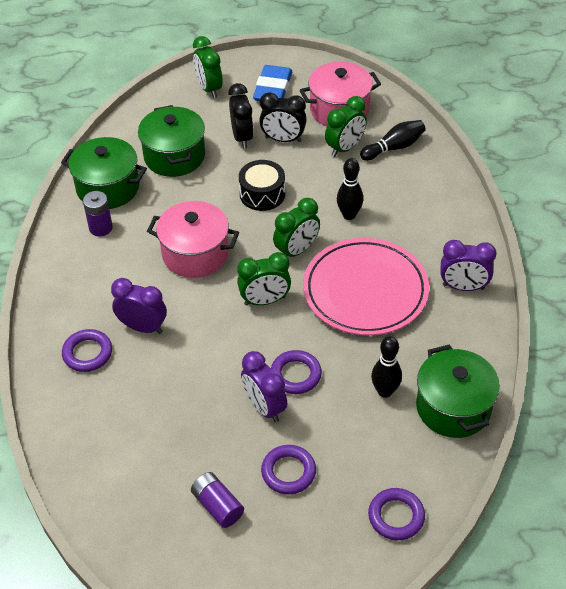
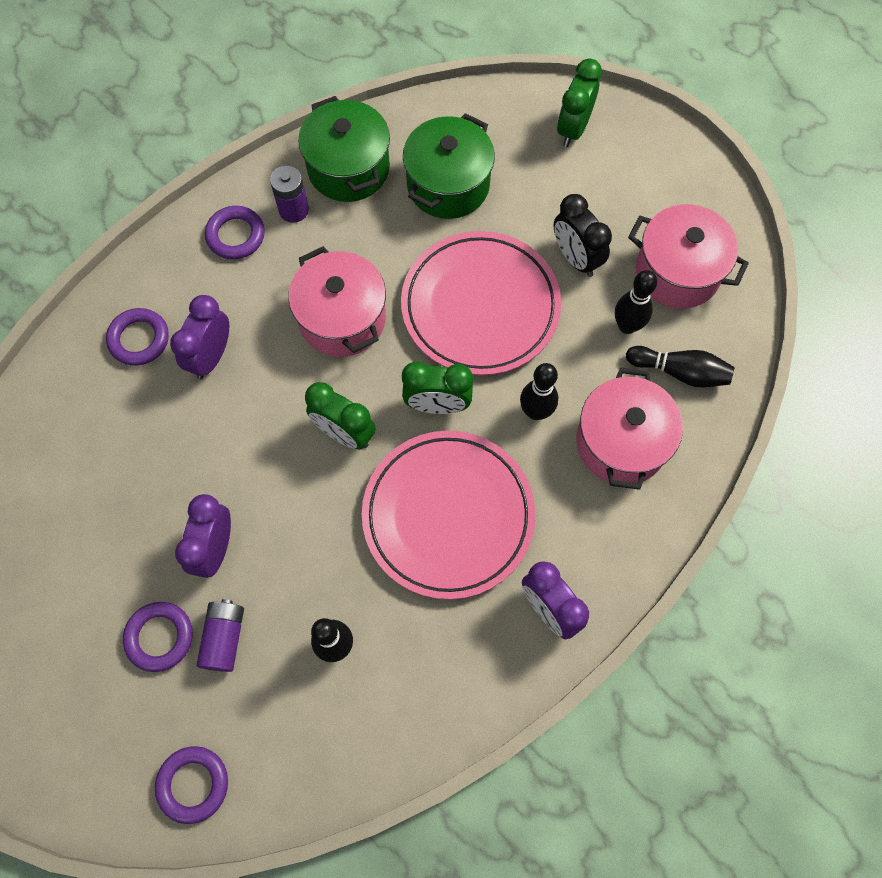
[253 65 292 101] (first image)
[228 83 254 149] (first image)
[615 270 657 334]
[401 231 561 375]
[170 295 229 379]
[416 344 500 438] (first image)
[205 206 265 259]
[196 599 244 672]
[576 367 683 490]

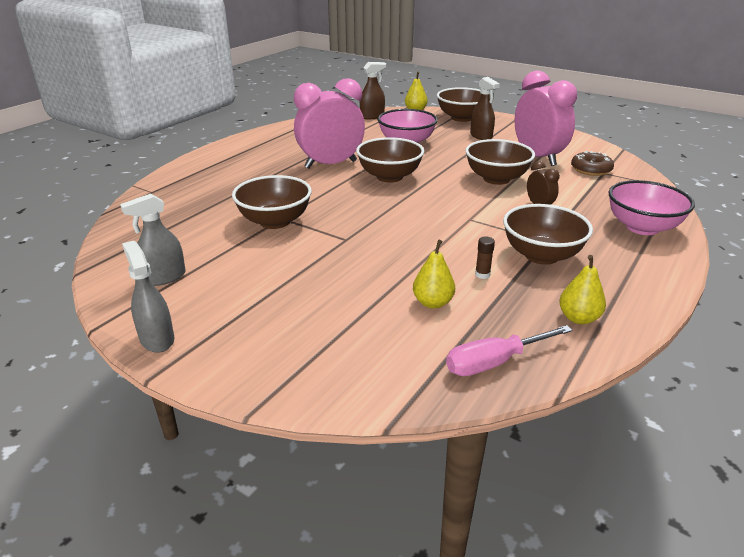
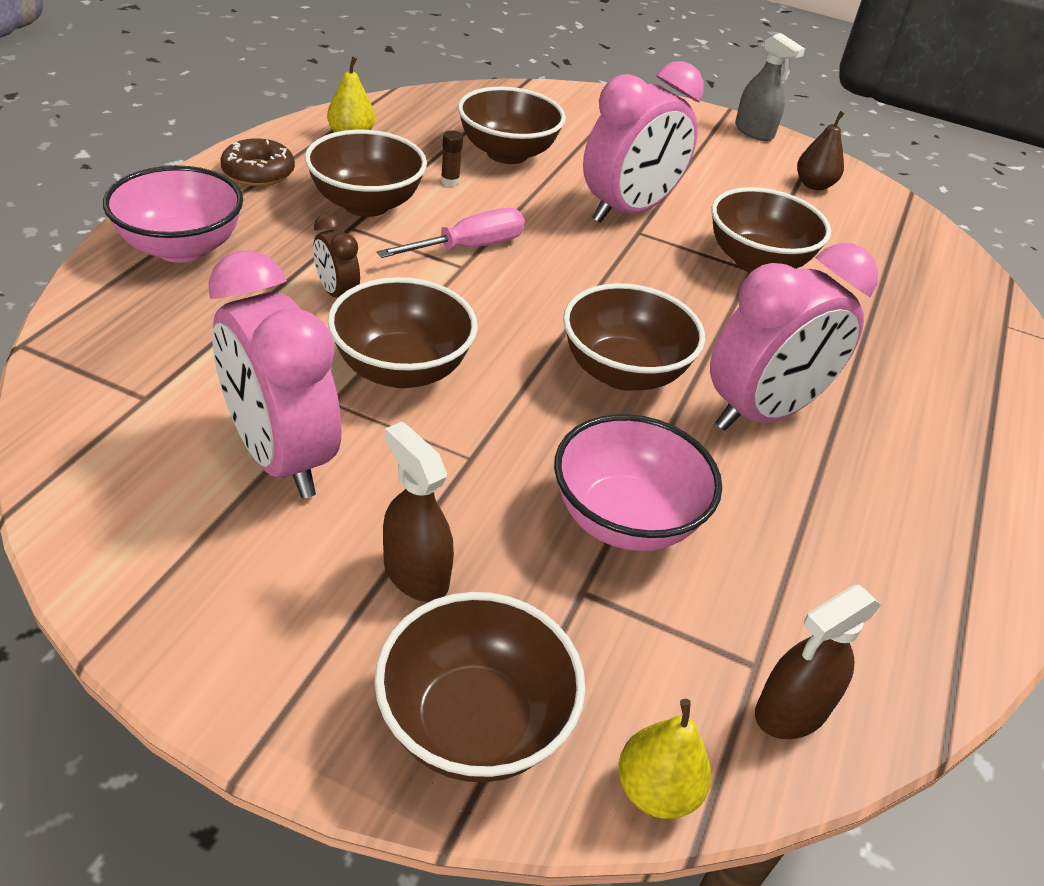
[221 138 295 186]
[797 111 845 190]
[458 87 566 164]
[377 208 525 258]
[583 61 703 223]

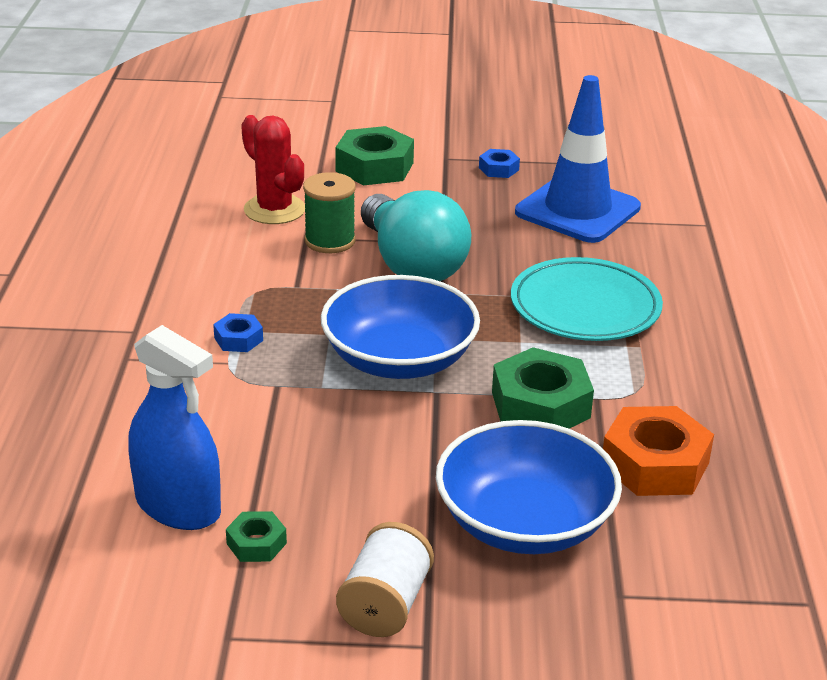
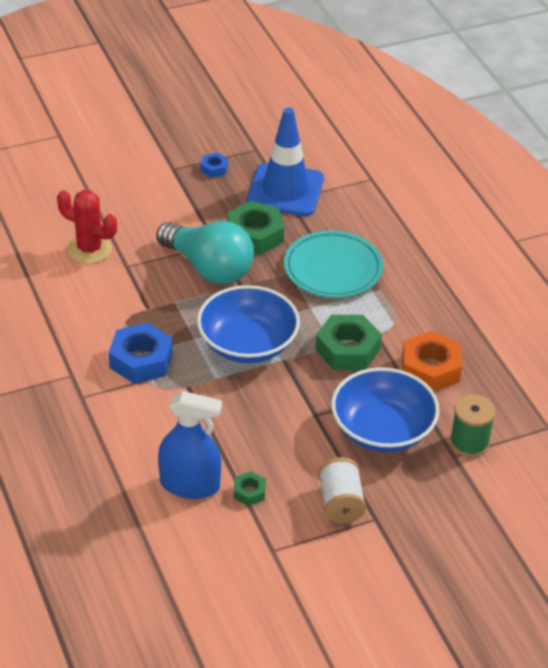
[227 201 284 255]
[450 395 495 457]
[109 323 173 384]

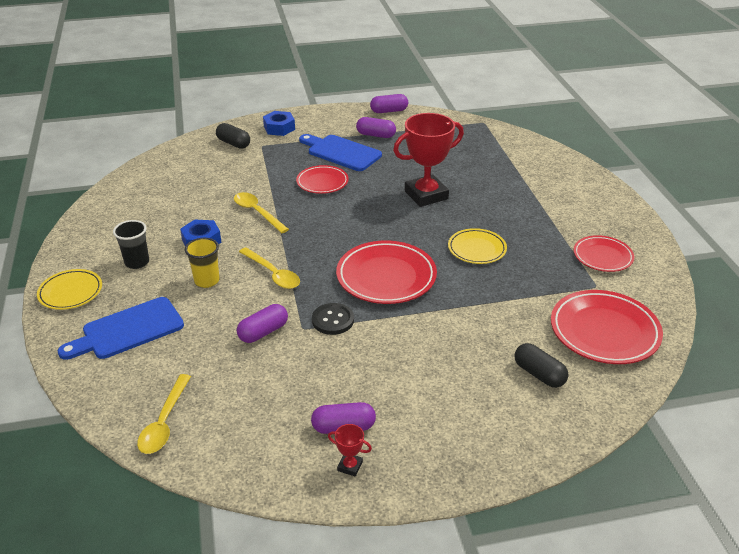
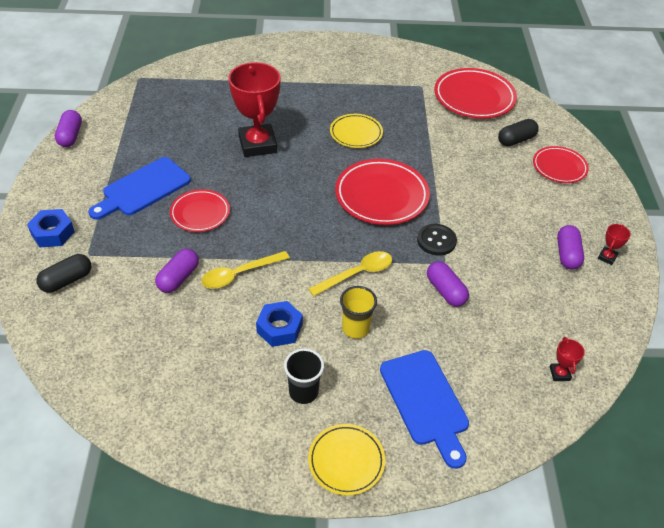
[155 249 199 293]
[533 146 589 183]
[550 337 585 381]

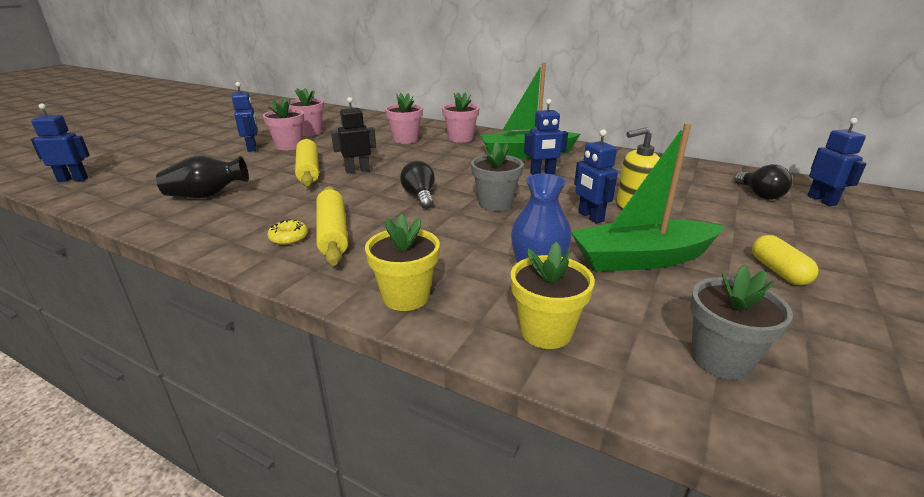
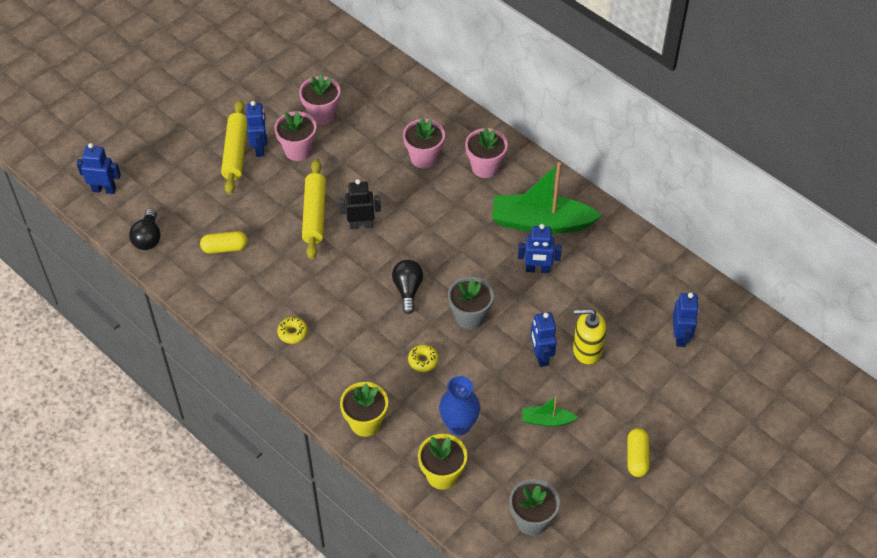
[673 293 699 347]
[522 396 578 427]
[200 231 248 254]
[129 208 160 250]
[221 100 247 195]
[408 345 439 372]

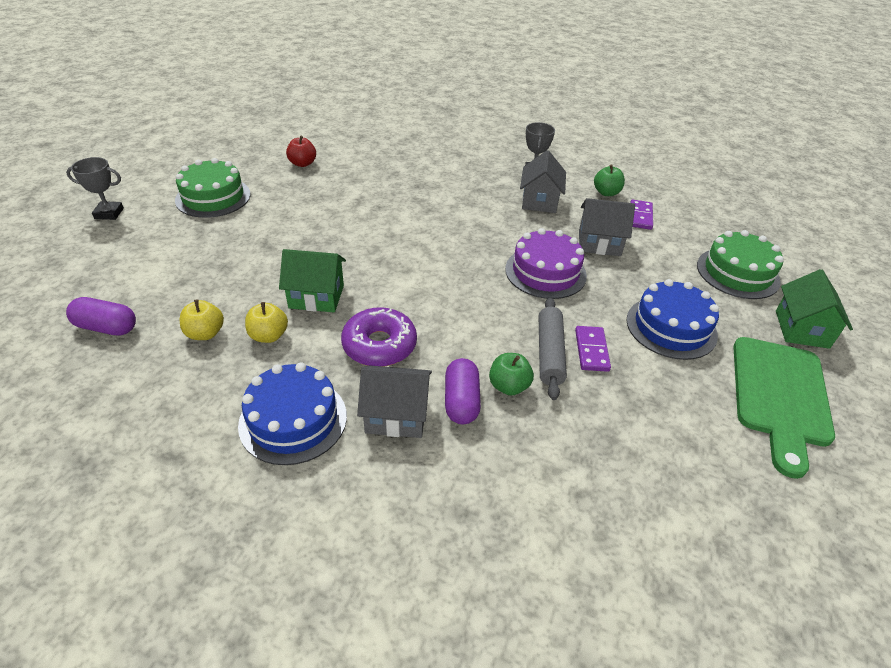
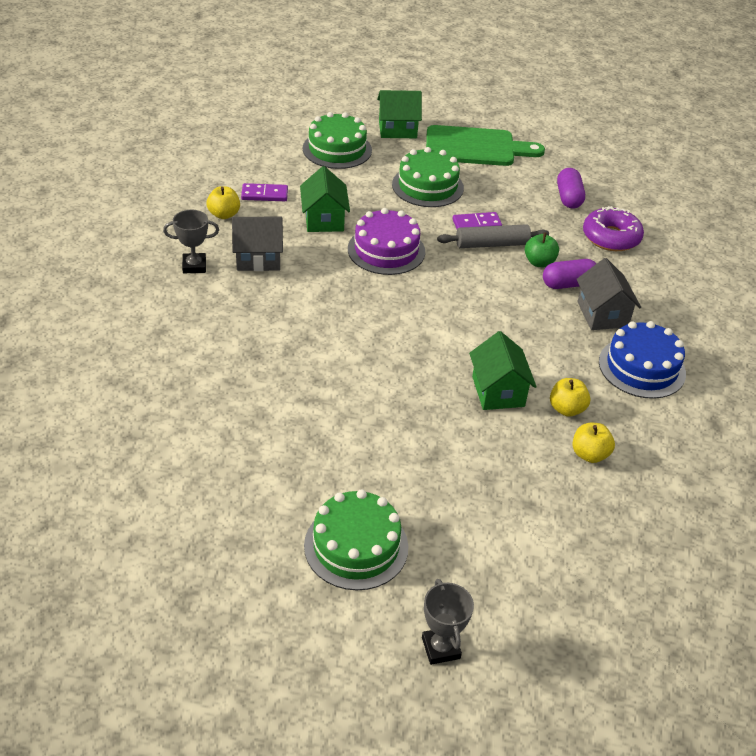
[286 136 316 167] (first image)
[207 186 240 219]
[300 166 350 232]
[392 147 464 207]
[557 168 585 209]
[583 206 644 251]

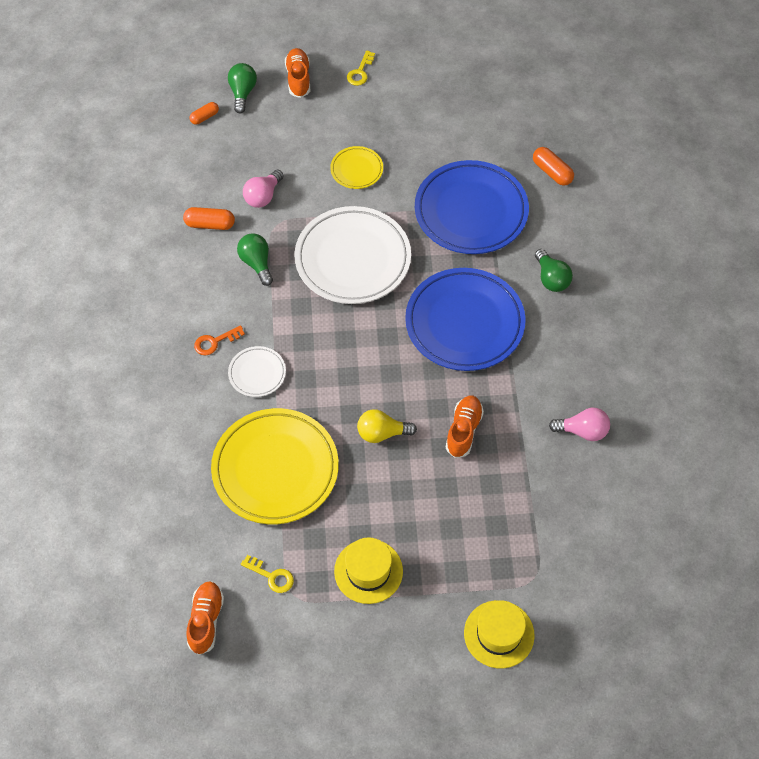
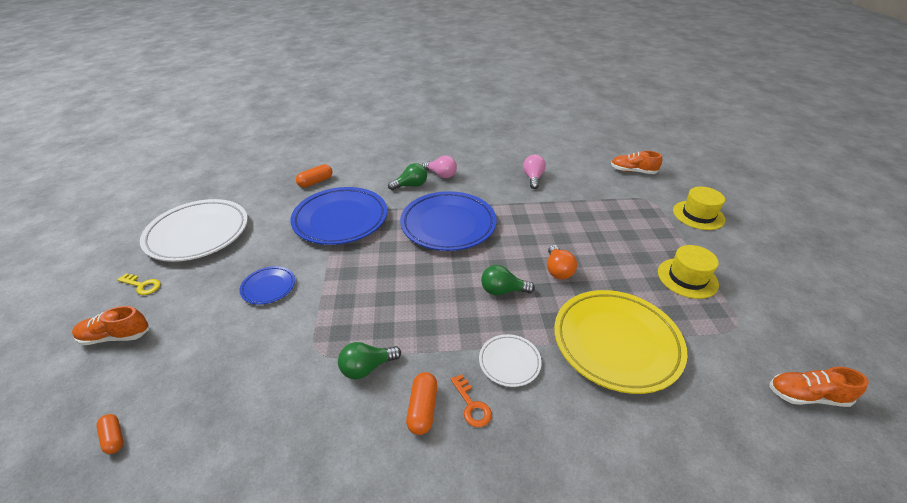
[481 265 535 295]
[239 266 295 305]
[422 156 457 178]
[140 199 248 262]
[406 372 437 435]
[611 151 662 174]
[547 245 577 279]
[241 555 294 593] (first image)

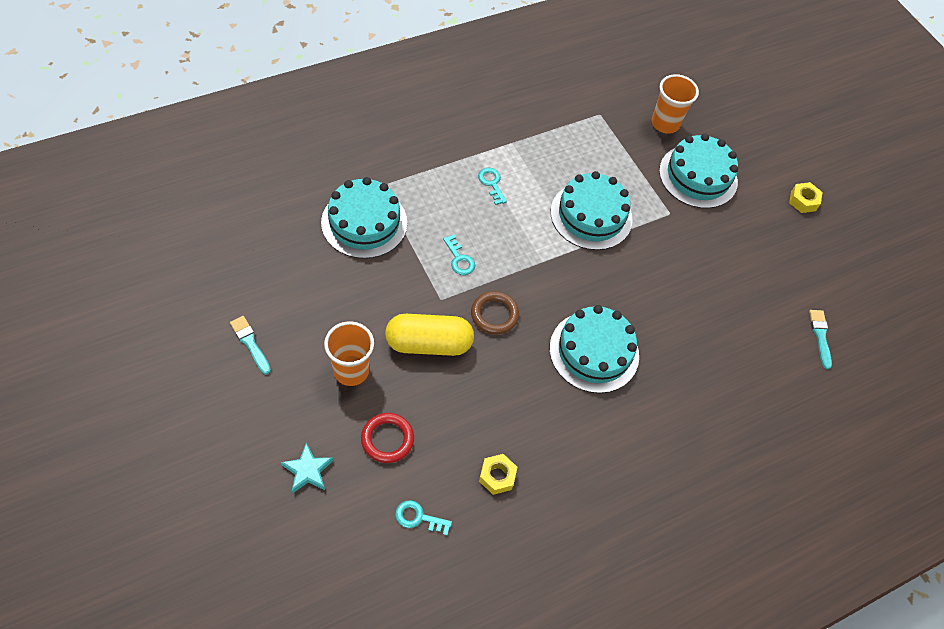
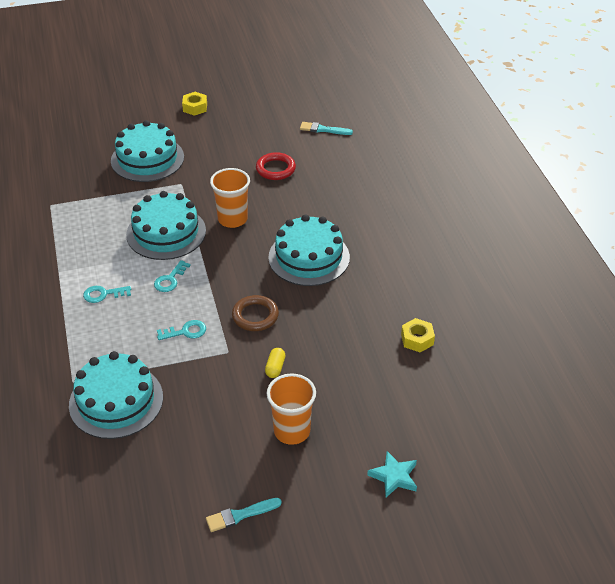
[210 168 250 228]
[265 348 285 378]
[256 152 296 180]
[154 260 191 292]

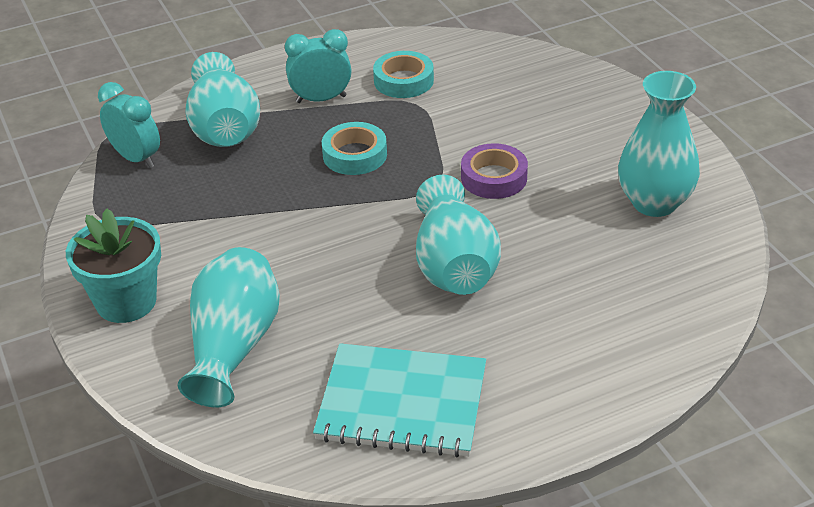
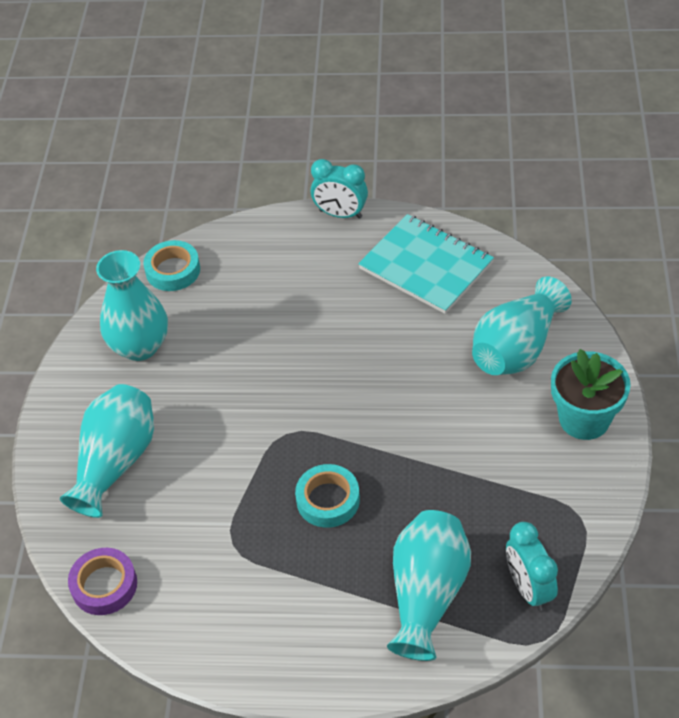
[311 159 368 219]
[143 240 200 291]
[68 548 137 615]
[60 384 154 518]

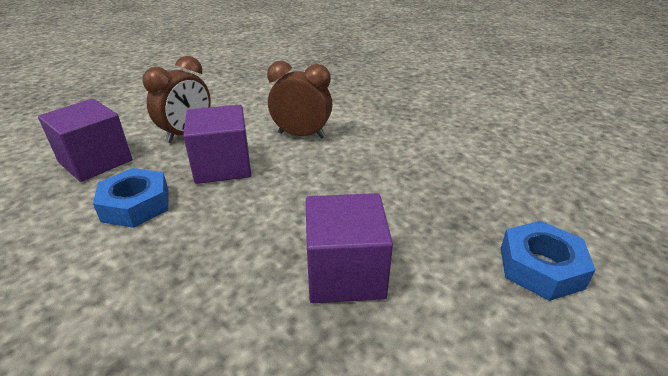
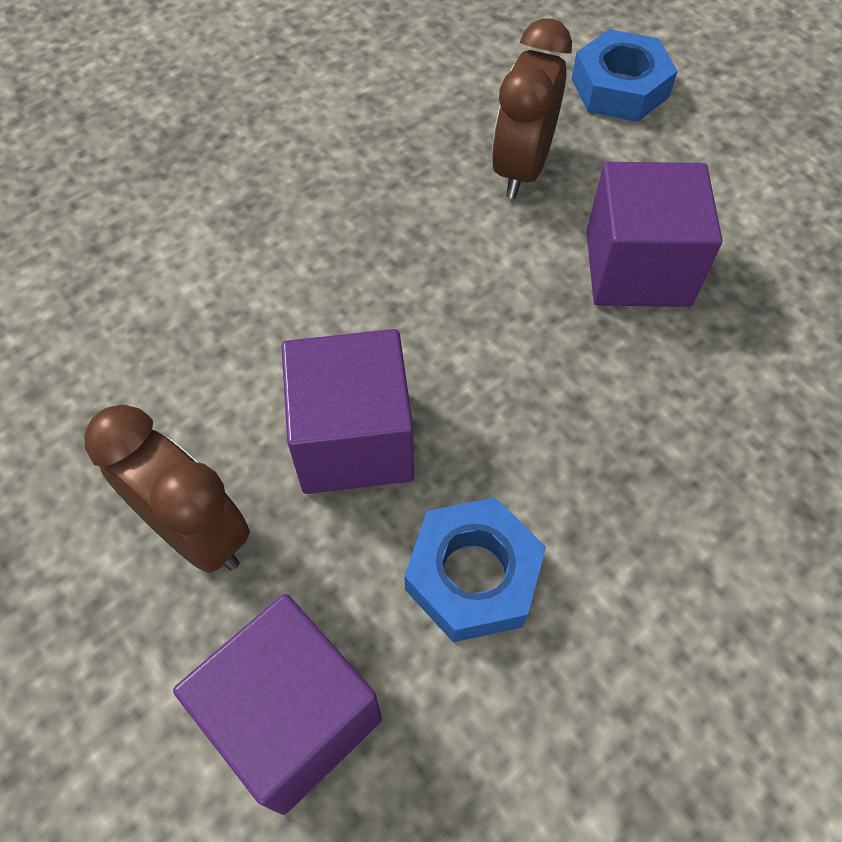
[492 18 572 199]

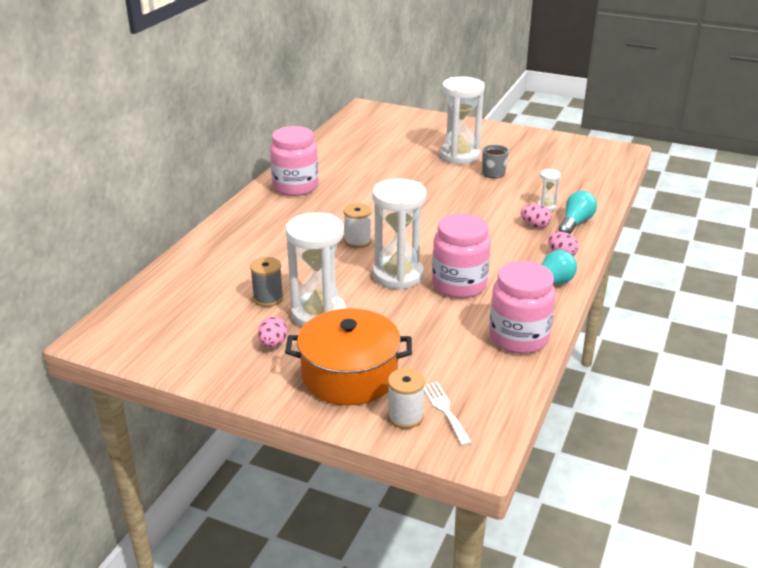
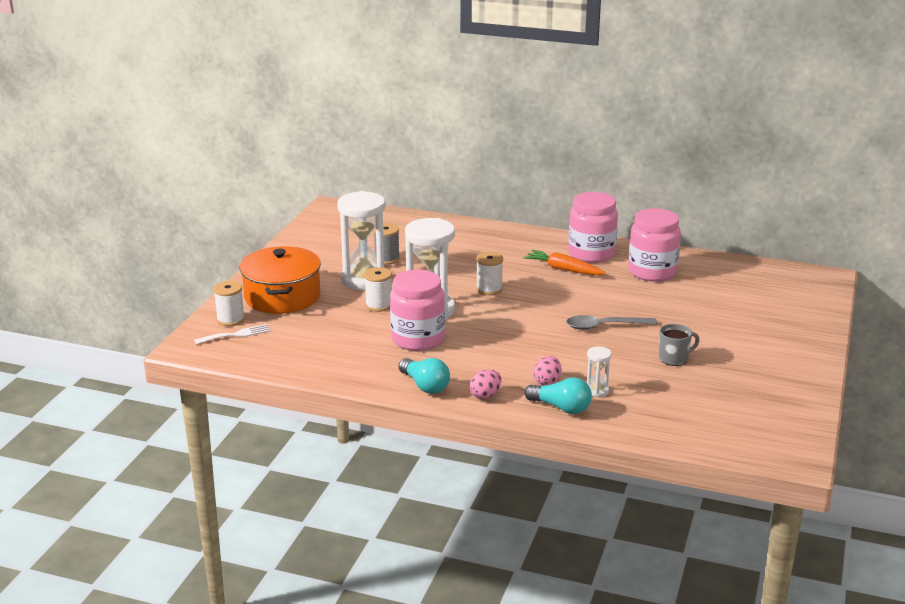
[440 77 485 164] (first image)
[628 208 681 282]
[258 317 287 348] (first image)
[524 250 606 275]
[364 267 392 312]
[566 315 658 330]

